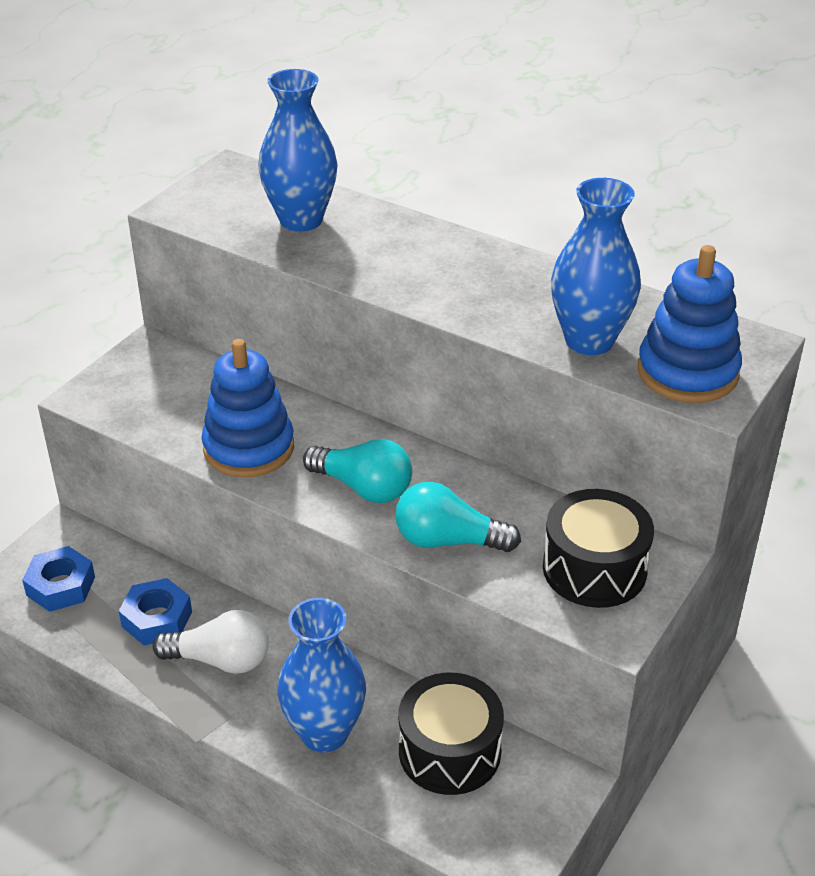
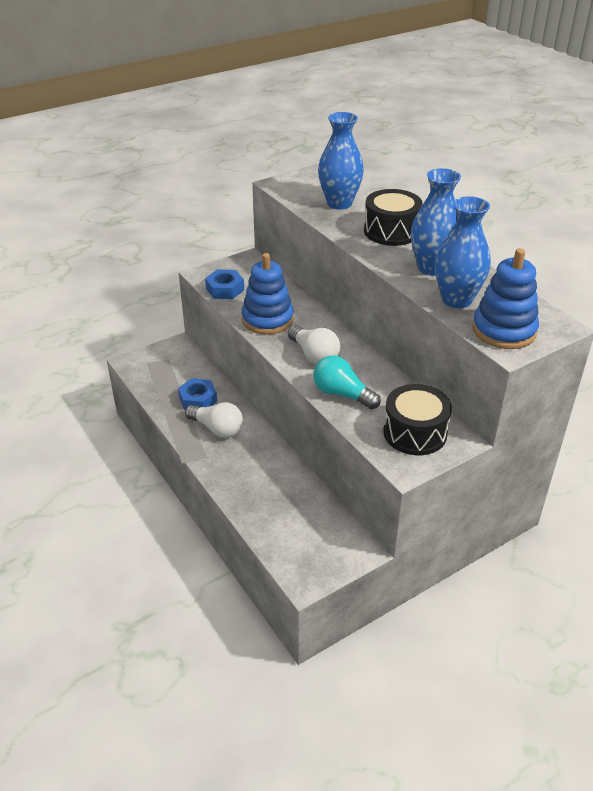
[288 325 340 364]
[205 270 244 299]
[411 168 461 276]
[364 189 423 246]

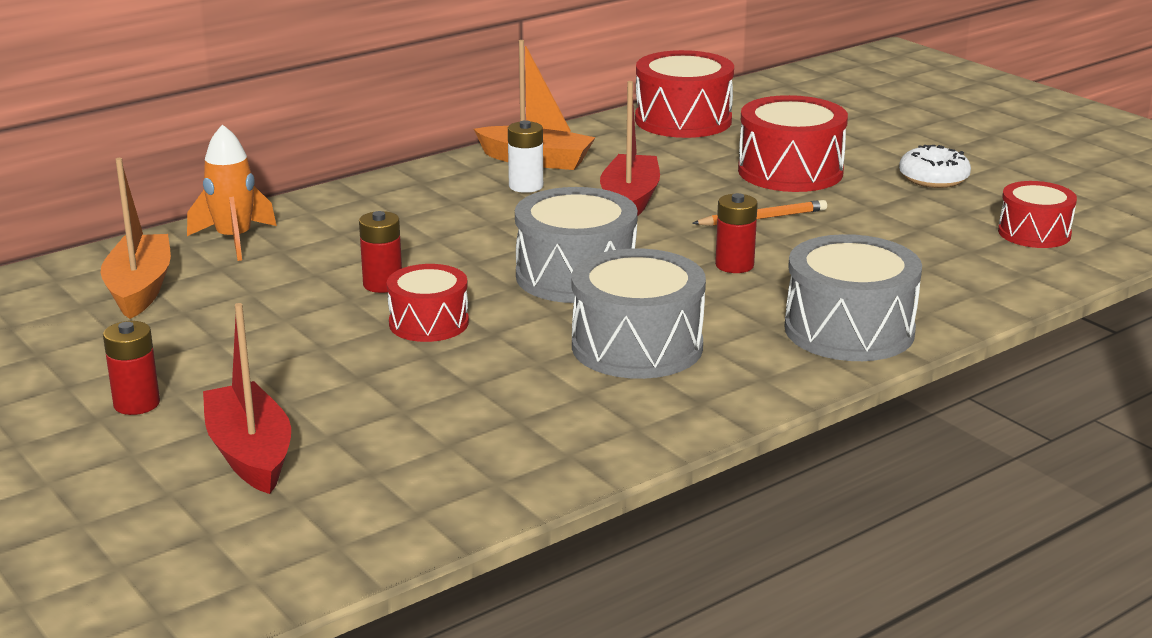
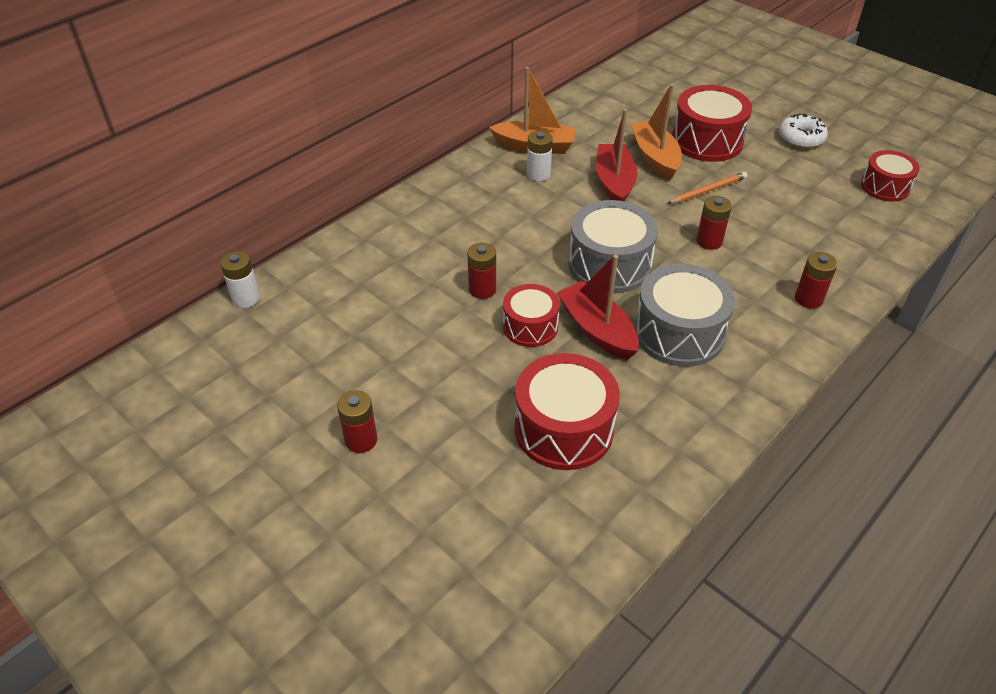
[515 353 620 470]
[187 124 277 261] (first image)
[631 84 682 180]
[795 252 838 309]
[557 255 639 360]
[220 251 260 308]

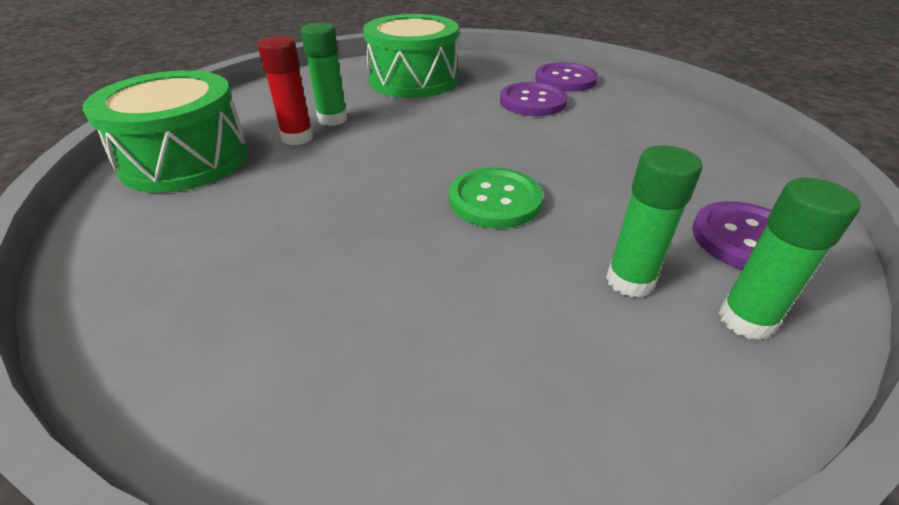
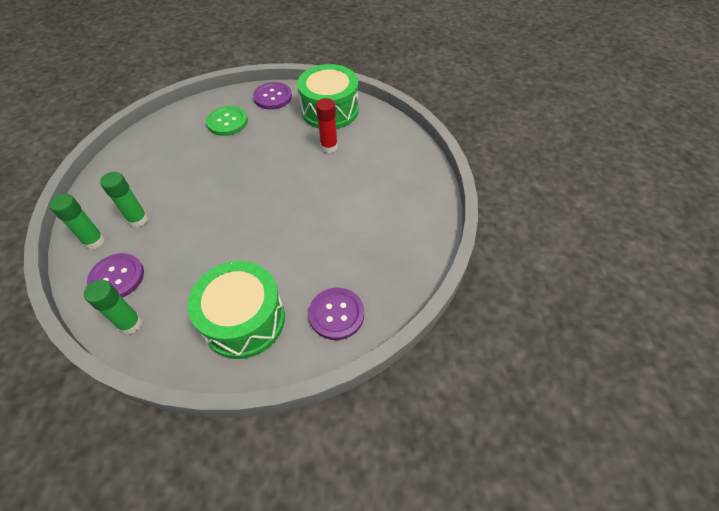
[188 261 285 359]
[84 280 142 335]
[253 82 292 110]
[206 106 248 136]

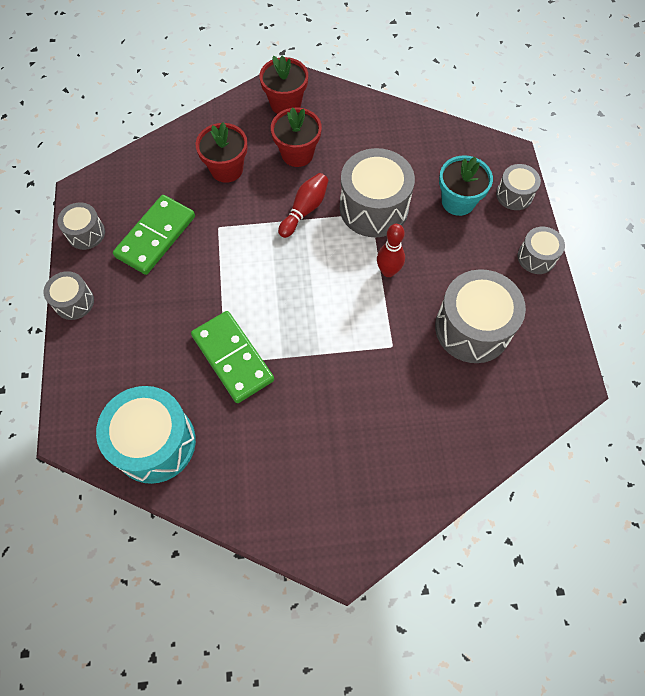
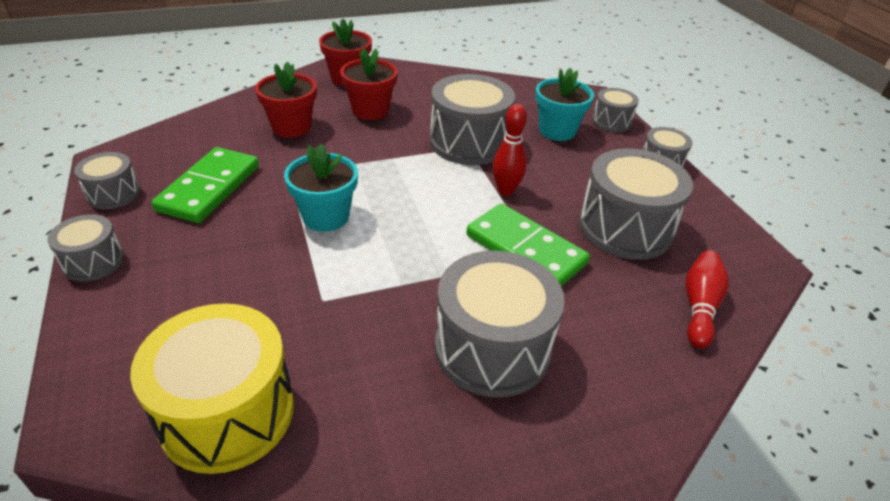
[685 250 729 349]
[466 204 590 286]
[130 303 294 474]
[284 144 358 232]
[435 250 565 398]

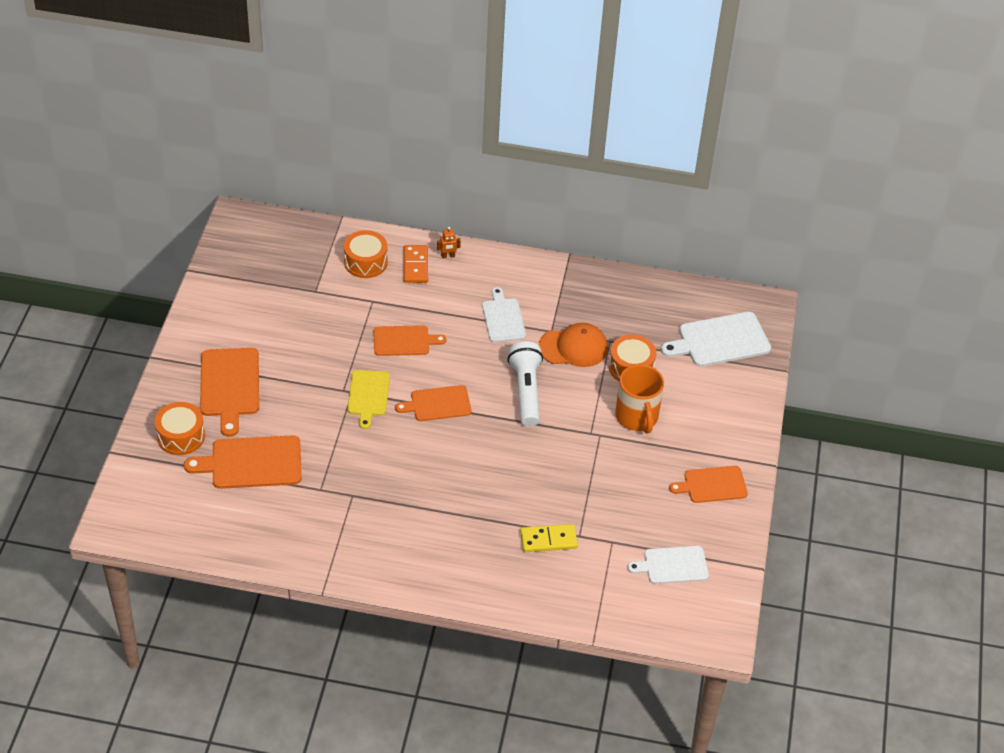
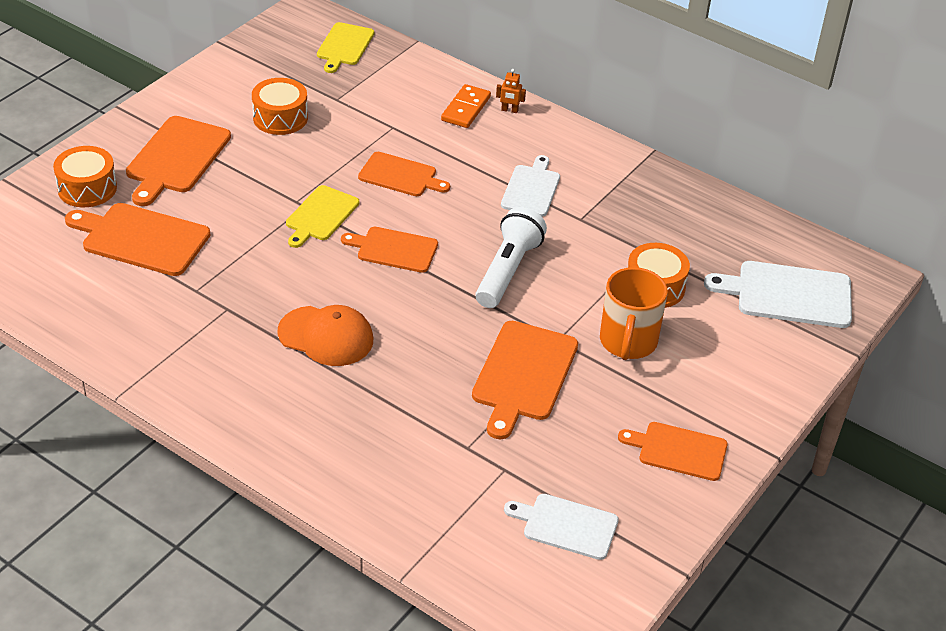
[252 78 308 135]
[277 305 373 366]
[520 524 578 552] (first image)
[317 22 374 73]
[472 321 578 439]

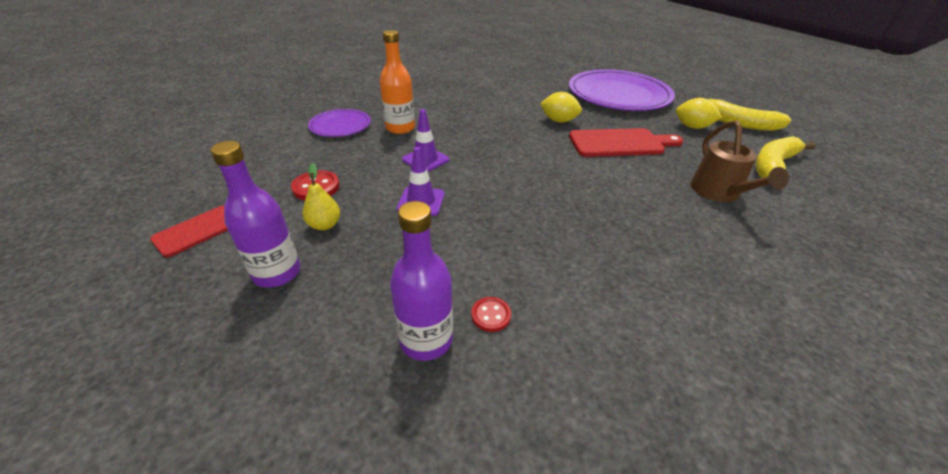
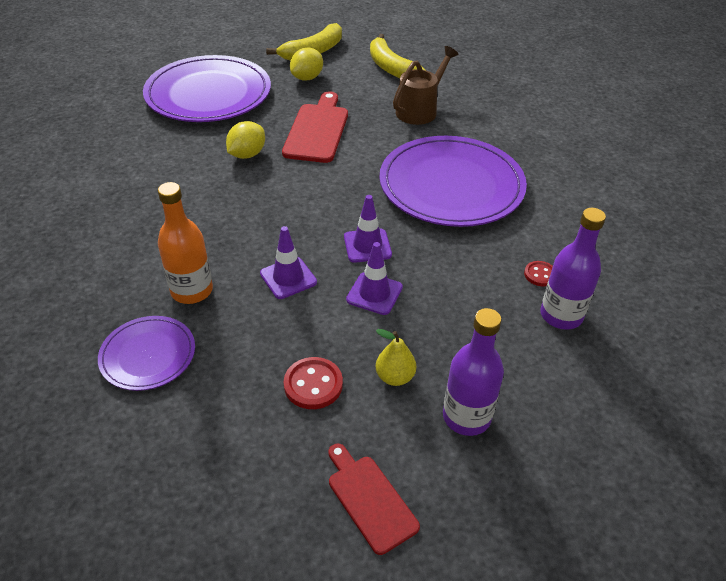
[393 46 459 125]
[379 136 527 227]
[344 195 392 263]

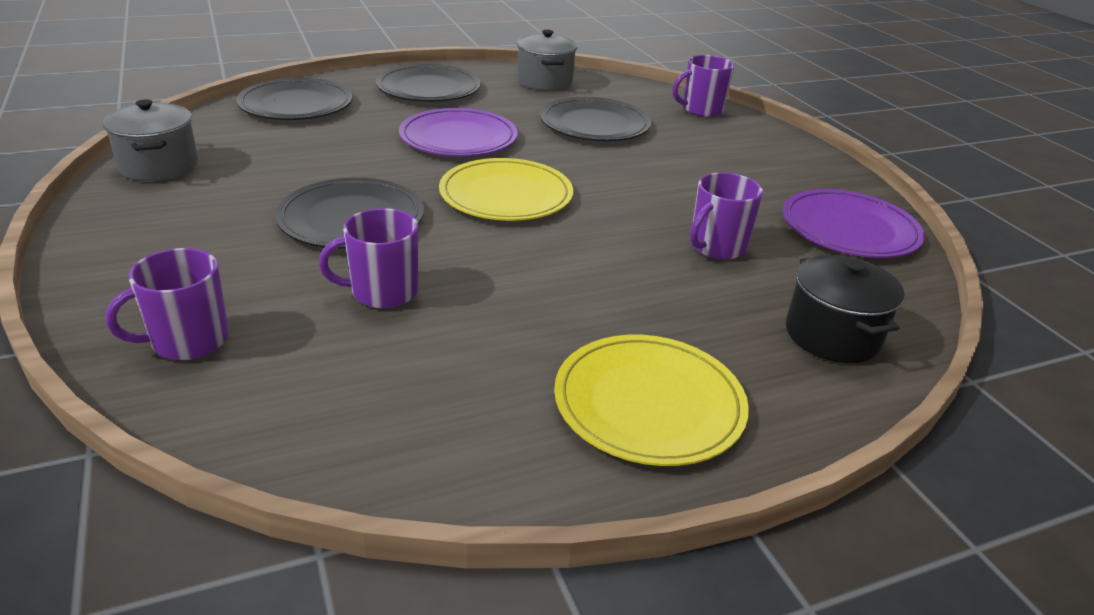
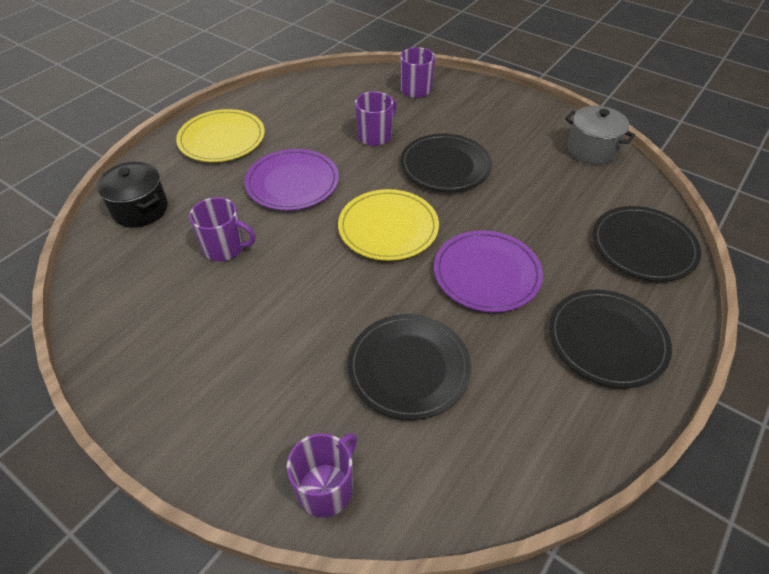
[517 30 577 91] (first image)
[189 197 256 261]
[245 149 339 211]

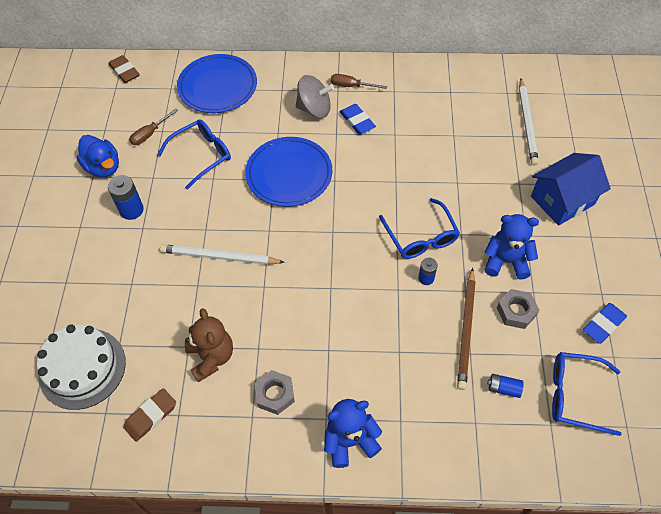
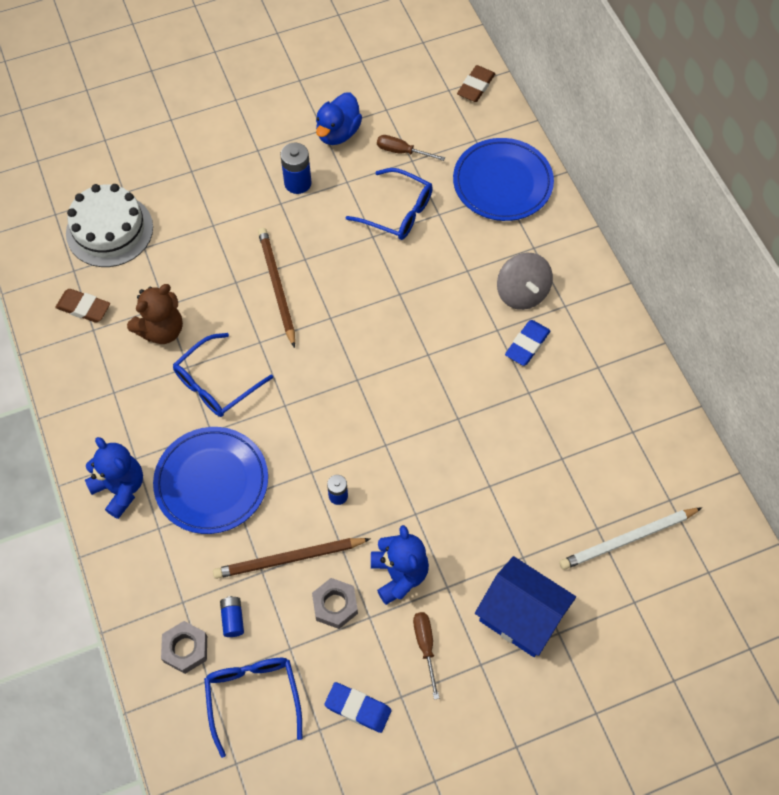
[413 612 439 699]
[153 427 268 534]
[173 333 273 417]
[258 228 295 348]
[161 621 207 674]

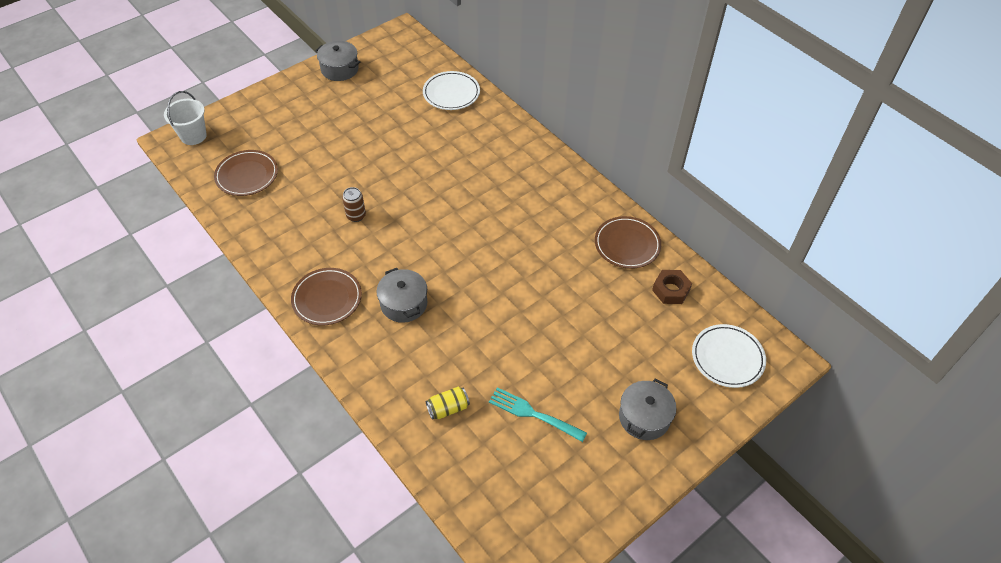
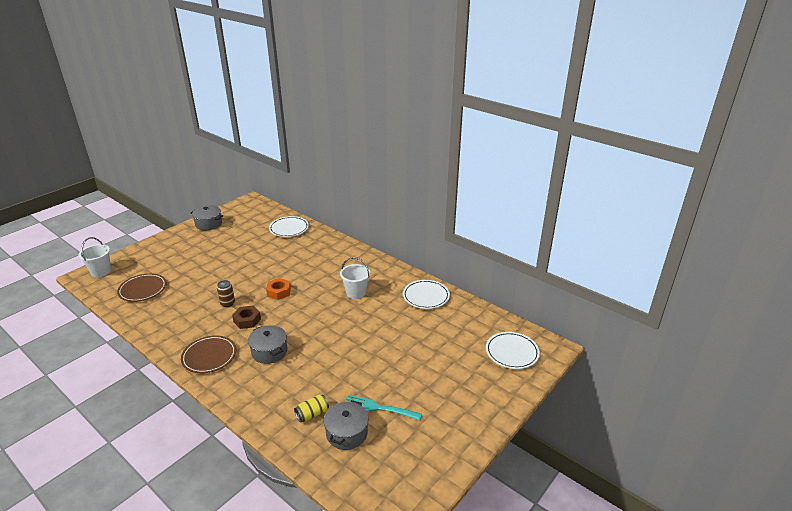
[403 280 450 309]
[232 306 261 329]
[324 400 368 450]
[340 257 370 299]
[266 278 291 300]

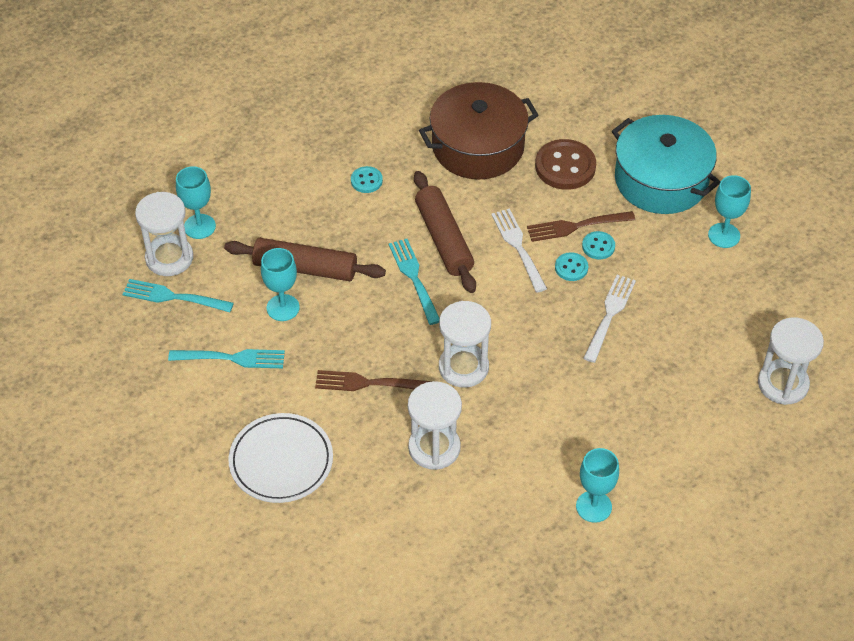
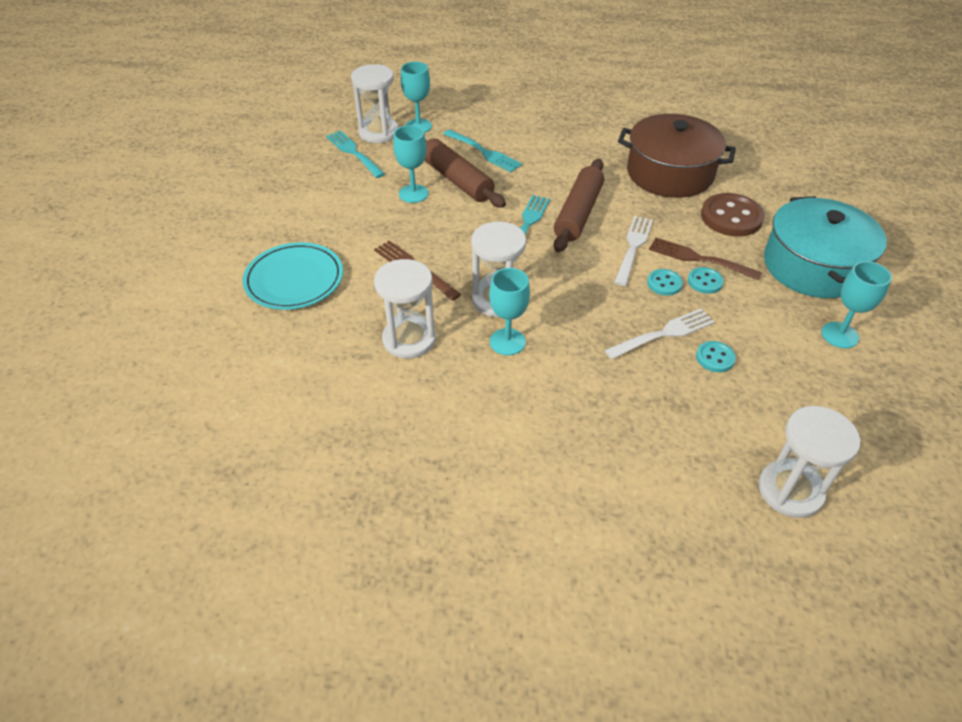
[696 341 736 372]
[444 129 522 172]
[243 242 343 310]
[489 268 530 355]

